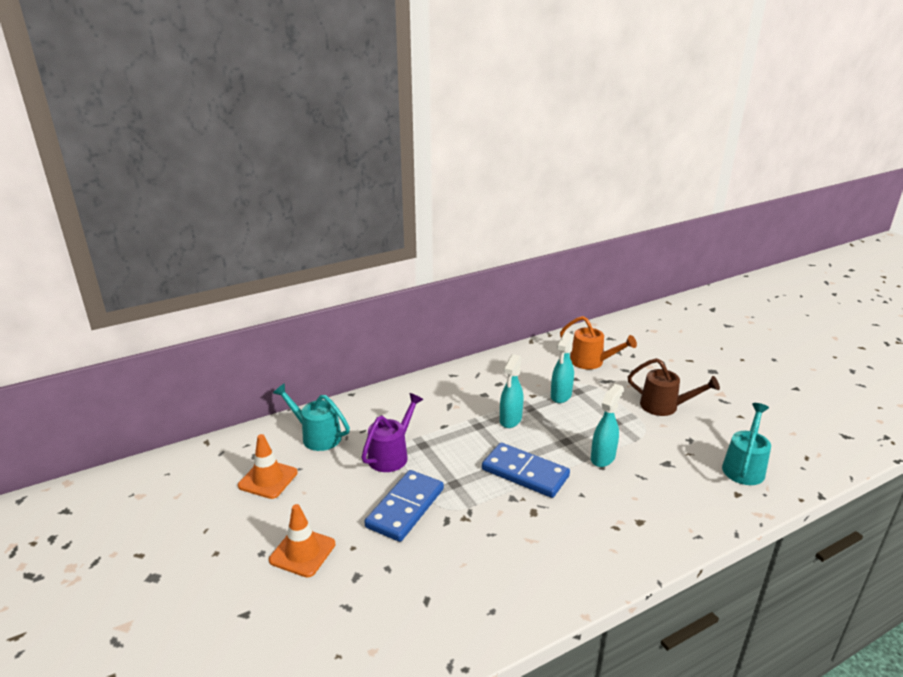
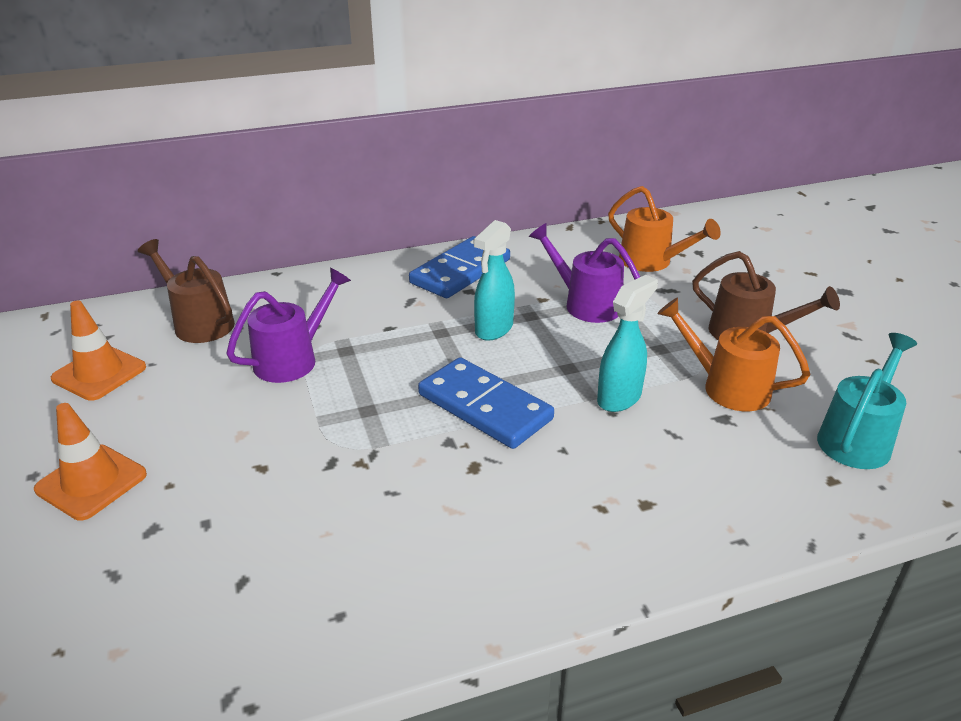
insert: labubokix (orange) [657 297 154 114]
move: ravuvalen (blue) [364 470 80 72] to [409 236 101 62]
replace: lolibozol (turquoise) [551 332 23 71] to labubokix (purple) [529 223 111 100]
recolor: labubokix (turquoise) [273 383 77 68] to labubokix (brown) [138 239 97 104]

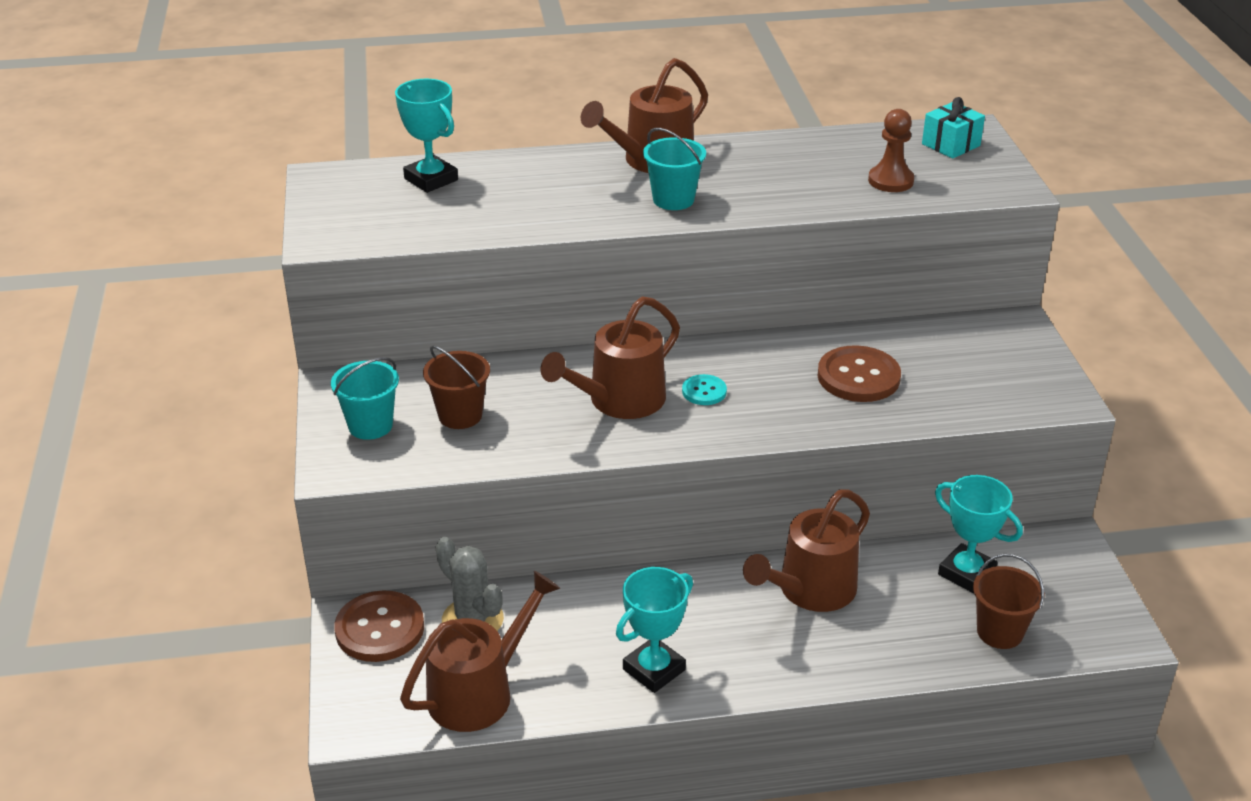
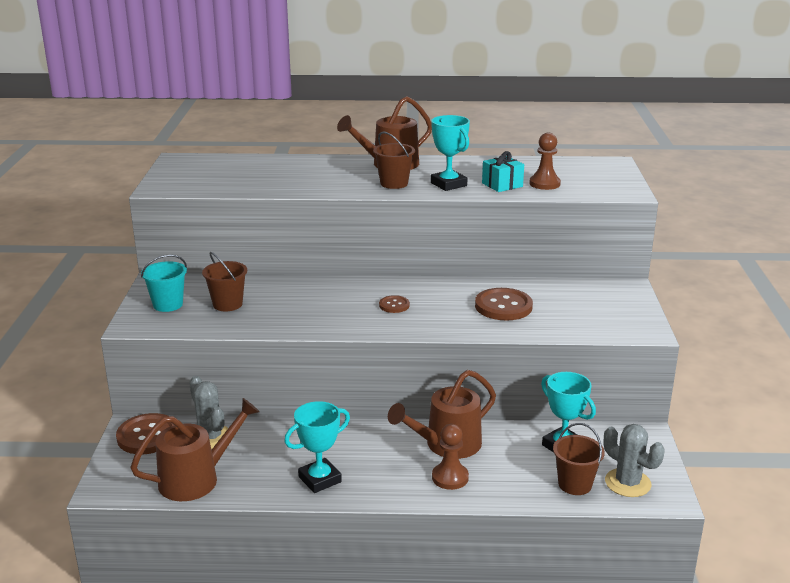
delete: labubokix (brown) [541 296 139 123]
insert: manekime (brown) [432 424 37 66]; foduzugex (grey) [604 424 61 73]
move: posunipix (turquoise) [395 79 63 114] to [431 115 39 76]; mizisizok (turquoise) [922 97 63 62] to [482 151 42 41]
recolor: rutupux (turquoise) [643 128 63 82] to rutupux (brown) [373 131 42 58]; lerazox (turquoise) [682 374 45 31] to lerazox (brown) [379 295 31 18]

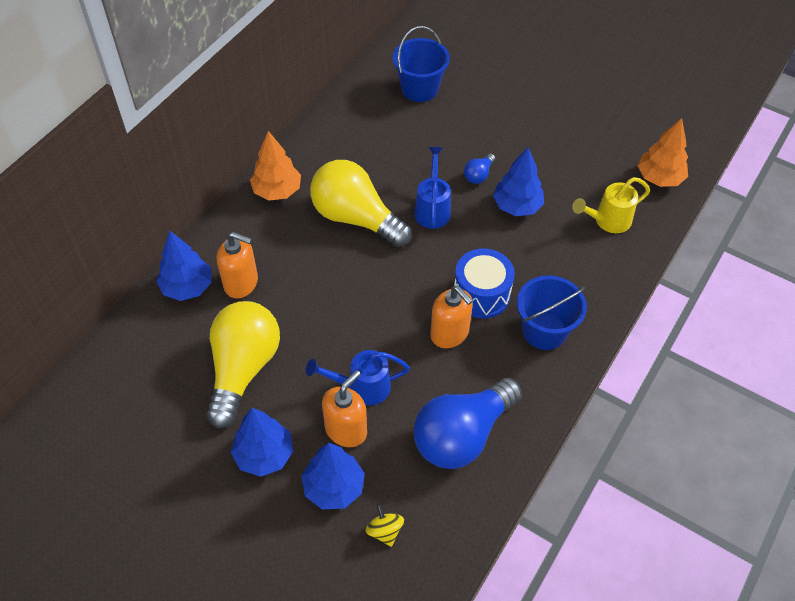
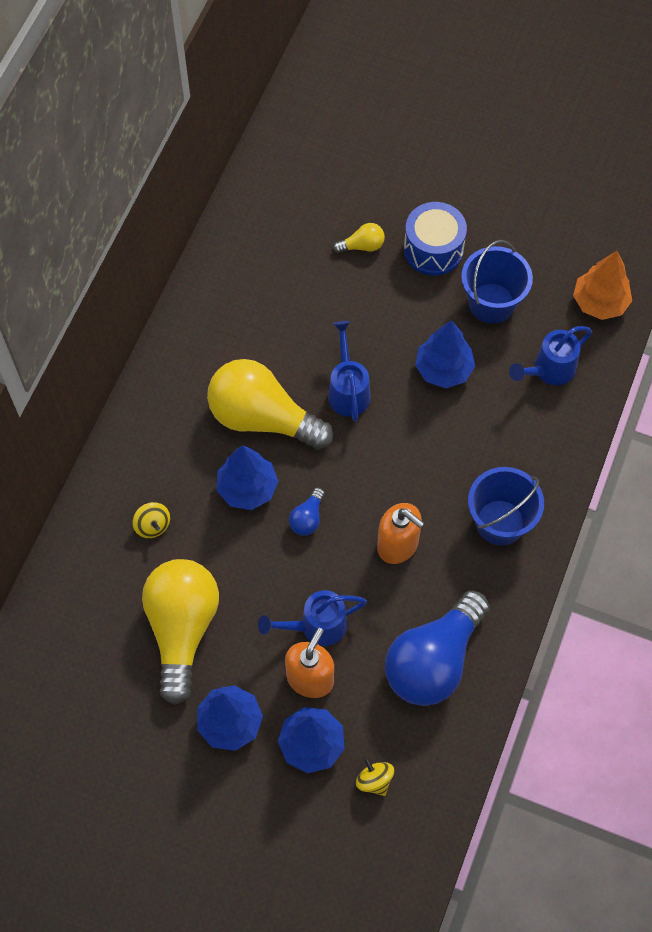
delete: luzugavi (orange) [250 131 51 69]
insert: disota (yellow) [333 223 52 30]
move: rutupux (blue) [393 26 57 76] to [461 240 72 84]; disota (blue) [464 154 32 30] to [289 488 36 48]; luzugavi (blue) [156 231 56 70] to [217 445 62 65]; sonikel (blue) [454 248 61 70] to [404 202 63 74]
replace: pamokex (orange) [217 232 41 67] to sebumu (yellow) [133 502 37 36]
recolor: labubokix (yellow) [572 177 78 56] to labubokix (blue) [509 326 83 59]

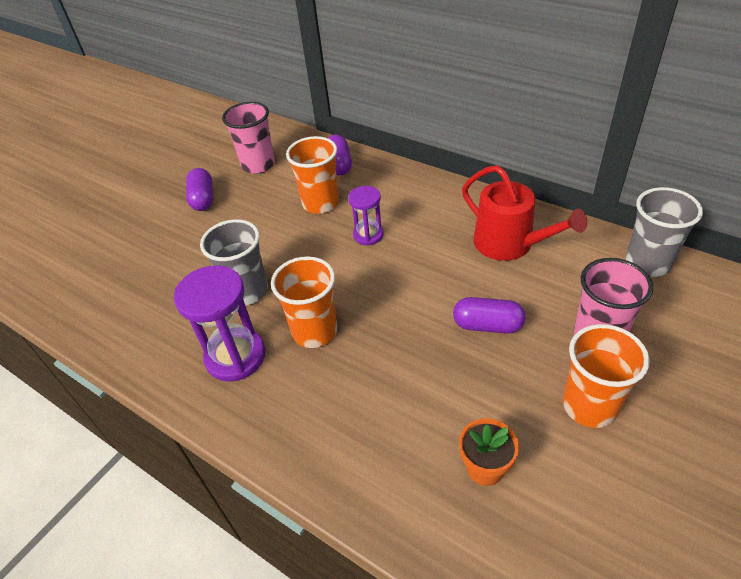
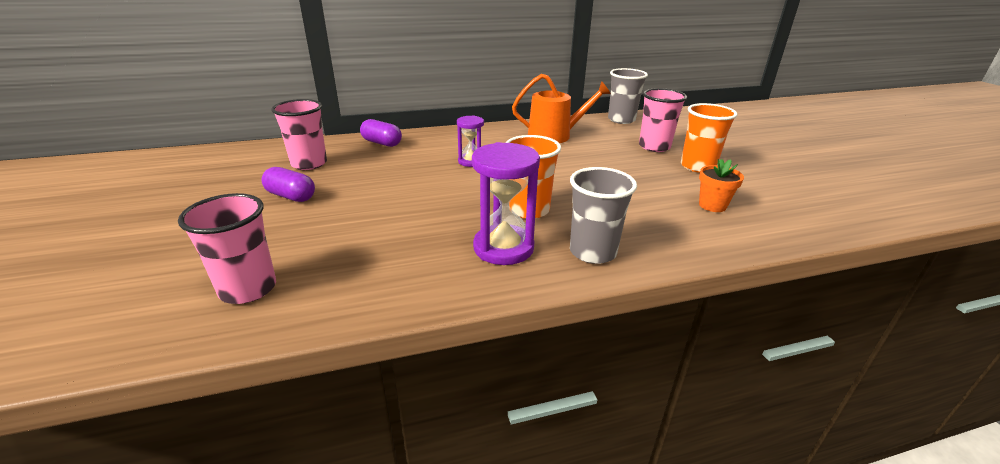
delete: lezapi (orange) [286 136 53 78]; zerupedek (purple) [453 297 73 37]
insert: lezapi (pink) [178 193 98 111]
move: lezapi (grey) [200 219 68 86] to [570 167 67 97]
recolor: labubokix (red) [462 165 125 96] to labubokix (orange) [512 74 99 69]

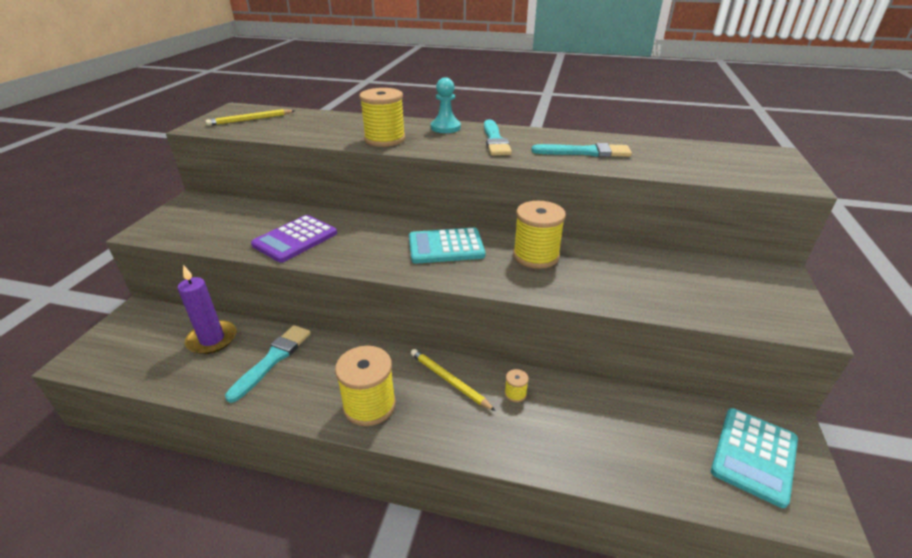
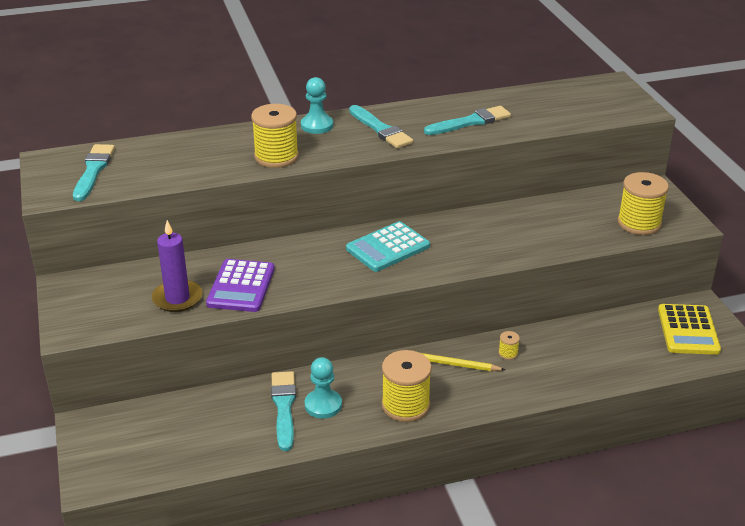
insert: manekime (turquoise) [305 357 37 62]
move: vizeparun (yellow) [513 201 53 68] to [618 172 51 63]; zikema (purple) [178 265 58 89] to [152 220 50 92]
replace: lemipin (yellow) [206 109 89 17] to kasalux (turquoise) [73 144 42 57]
recolor: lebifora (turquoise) [711 408 87 100] to lebifora (yellow) [658 304 63 51]

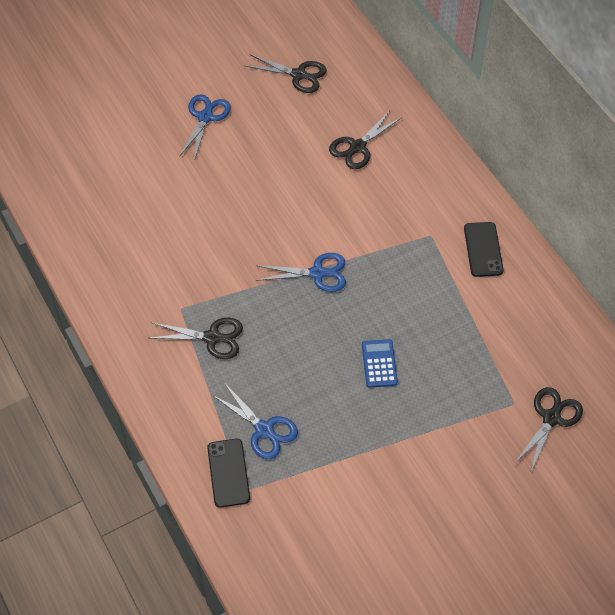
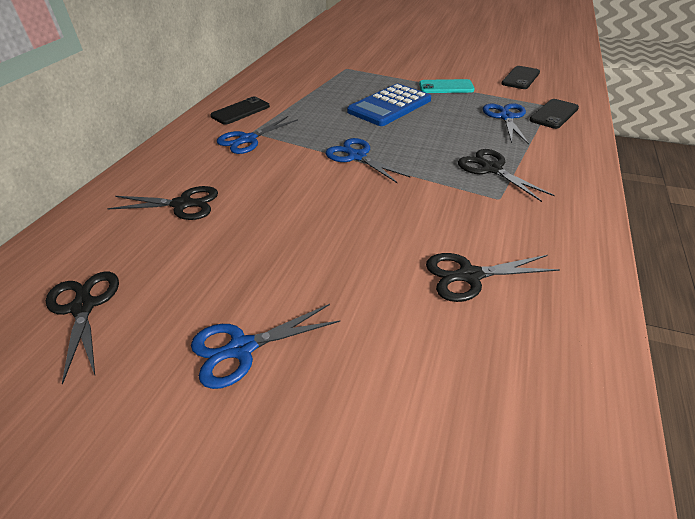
insert: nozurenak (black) [501 66 39 23]; nozurenak (turquoise) [419 79 56 14]; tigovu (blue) [217 116 81 38]
move: tigovu (black) [514 387 69 84] to [426 253 134 49]
resize: lebifora (blue) [362 339 36 49] = [347 84 84 42] x1.83

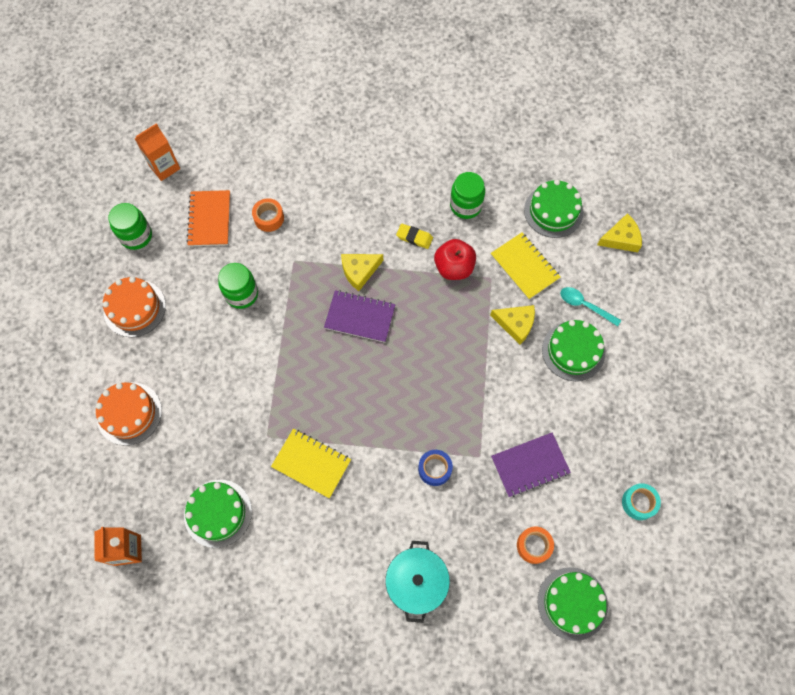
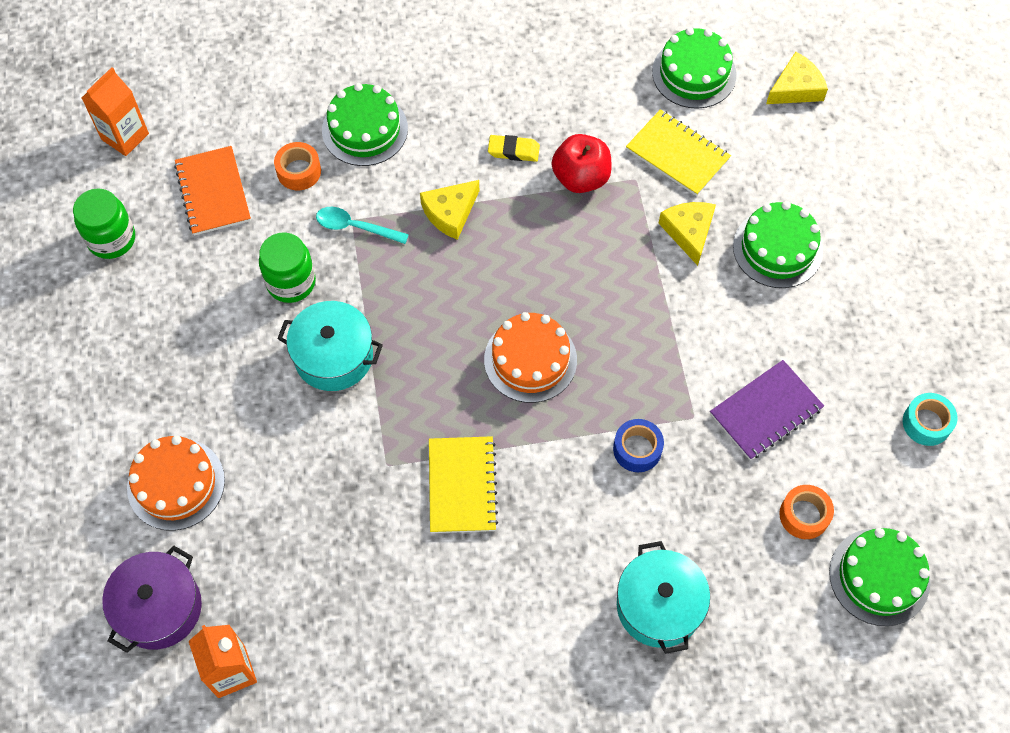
delete: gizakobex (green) [450 172 35 47]; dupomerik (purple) [324 290 72 53]
insert: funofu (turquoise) [277 301 106 90]; funofu (purple) [102 546 100 107]
move: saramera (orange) [102 277 64 60] to [484 312 93 91]; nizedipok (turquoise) [560 287 61 39] to [316 207 93 37]; saramera (green) [184 480 68 68] to [322 83 86 83]
rotate: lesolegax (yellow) [490 305 45 40] = [659 202 57 64] 105 degrees counterclockwise; dupomerik (yellow) [271 429 80 69] = [429 436 69 97] 75 degrees clockwise

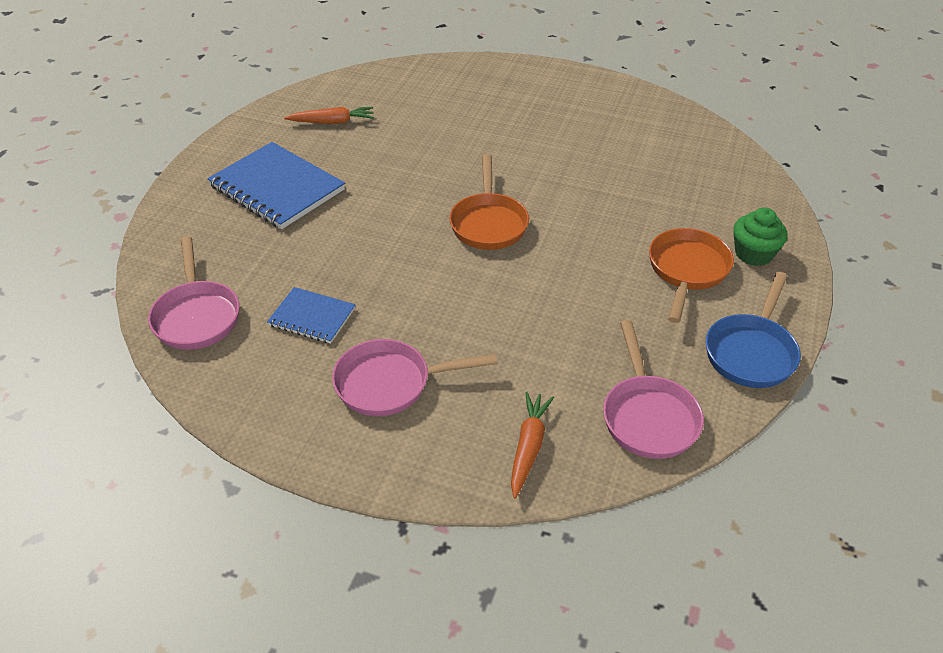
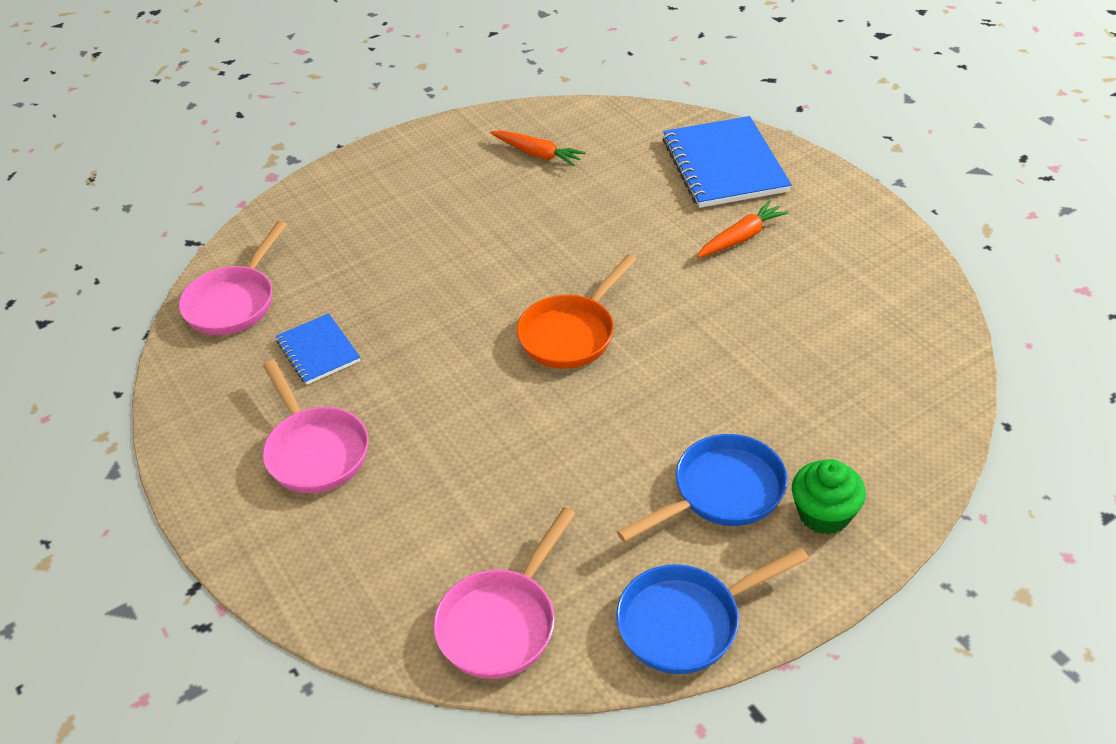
move: dupomerik (blue) [207 142 138 87] to [663 116 129 92]; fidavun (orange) [511 392 43 107] to [697 201 92 57]
recolor: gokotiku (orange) [649 228 85 95] to gokotiku (blue) [617 434 171 108]
rotate: gokotiku (pink) [332 339 165 77] = [263 360 106 133] 150 degrees counterclockwise

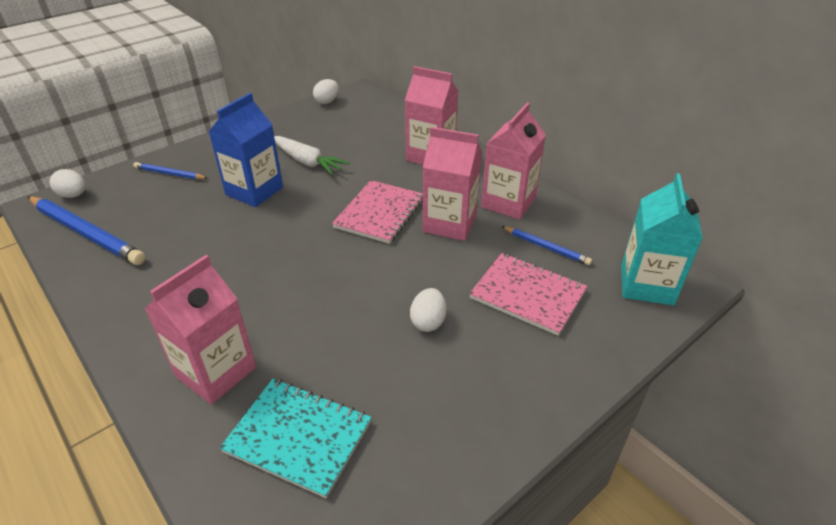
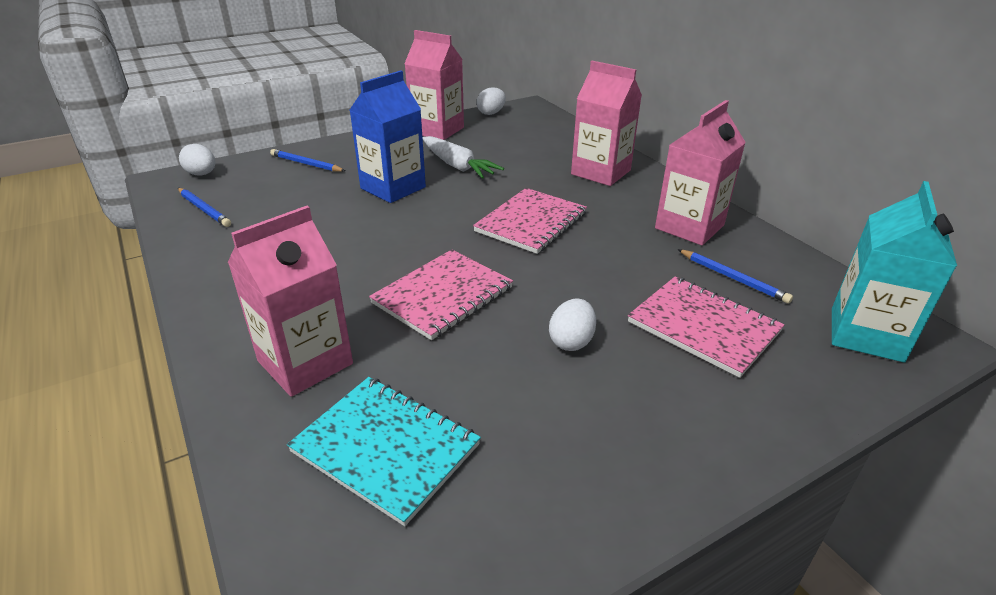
insert: dupomerik (pink) [369 250 144 90]
move: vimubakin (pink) [423 127 59 114] to [404 30 60 110]
resize: lemipin (blue) [28 196 118 69] = [178 188 53 39] x0.52

